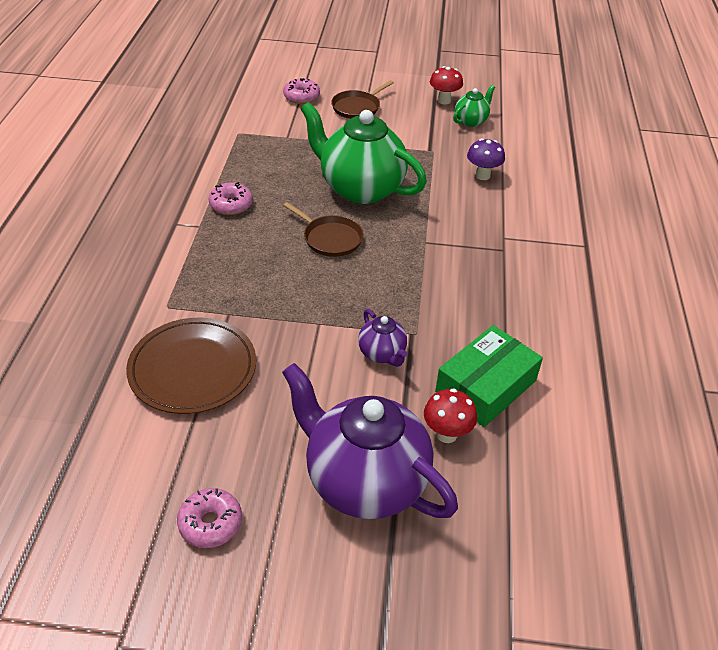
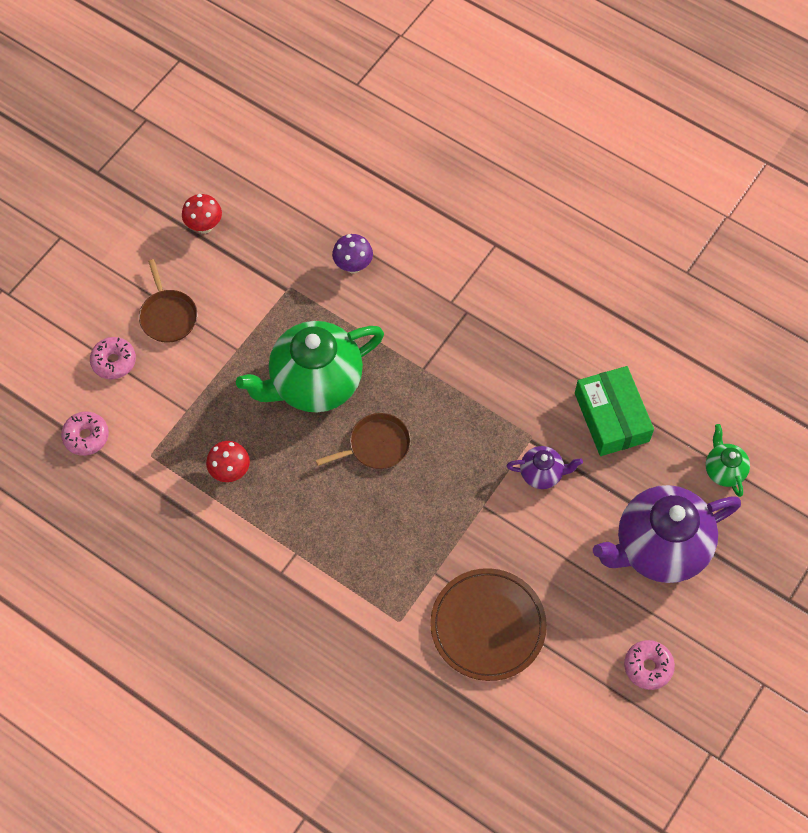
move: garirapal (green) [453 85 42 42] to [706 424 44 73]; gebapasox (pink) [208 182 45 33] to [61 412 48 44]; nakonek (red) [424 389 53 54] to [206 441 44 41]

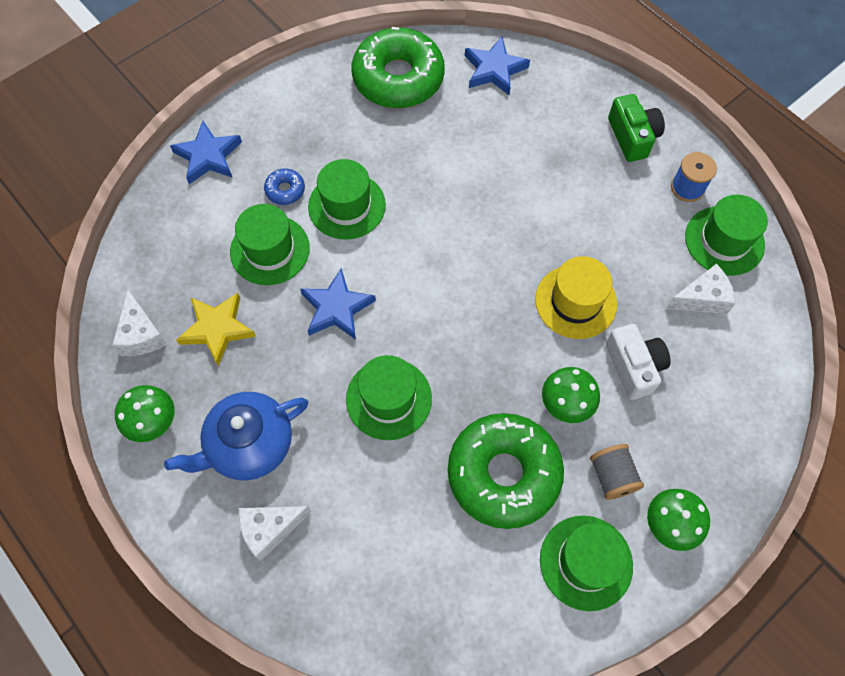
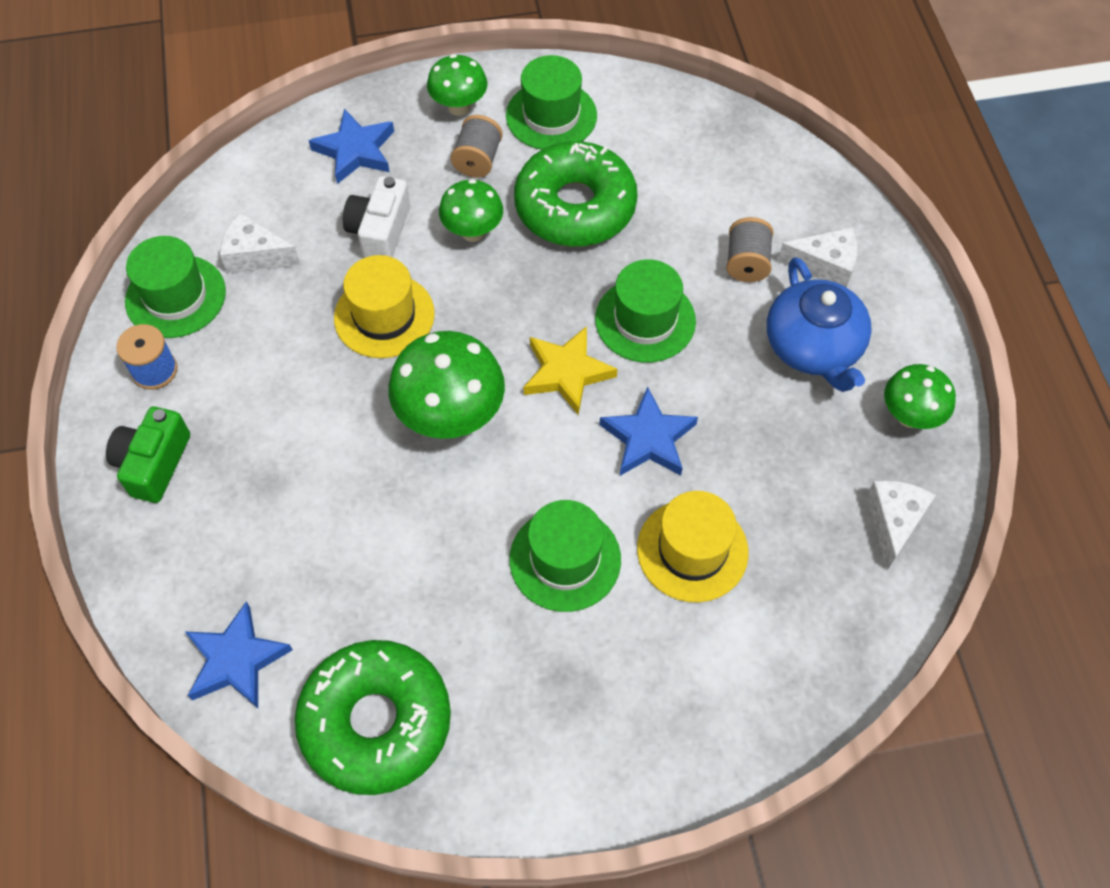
delete: gebapasox (blue) [264 169 41 36]
insert: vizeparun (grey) [726 217 47 65]; nakonek (green) [388 331 117 108]
move: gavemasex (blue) [170 121 72 63] to [309 109 85 75]; gavemasex (yellow) [176 293 80 73] to [524 326 93 89]
recolor: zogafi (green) [230 204 80 81] to zogafi (yellow) [637 491 112 111]
rotate: garirapal (blue) [164 392 144 89] = [767 257 105 135] 75 degrees clockwise

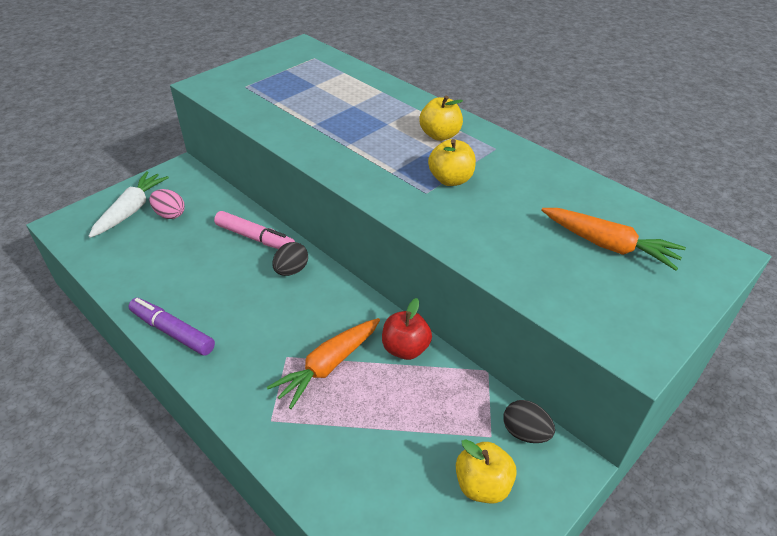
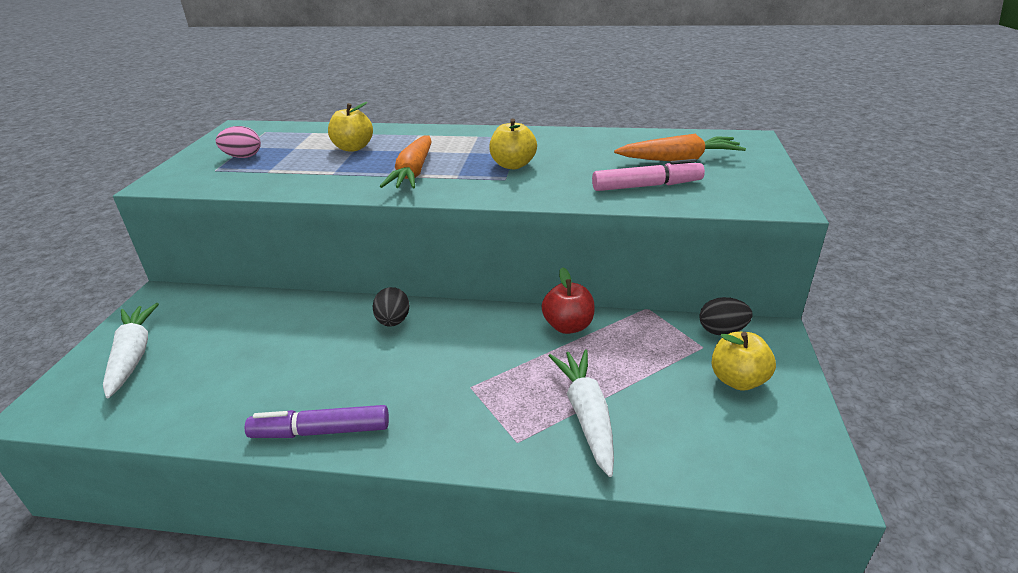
insert: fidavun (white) [549 349 65 128]
move: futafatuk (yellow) [419 96 44 45] to [328 102 45 50]; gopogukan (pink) [149 189 36 30] to [216 126 45 32]; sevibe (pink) [214 211 81 38] to [592 159 113 32]; fidavun (orange) [267 318 113 91] to [380 135 52 53]

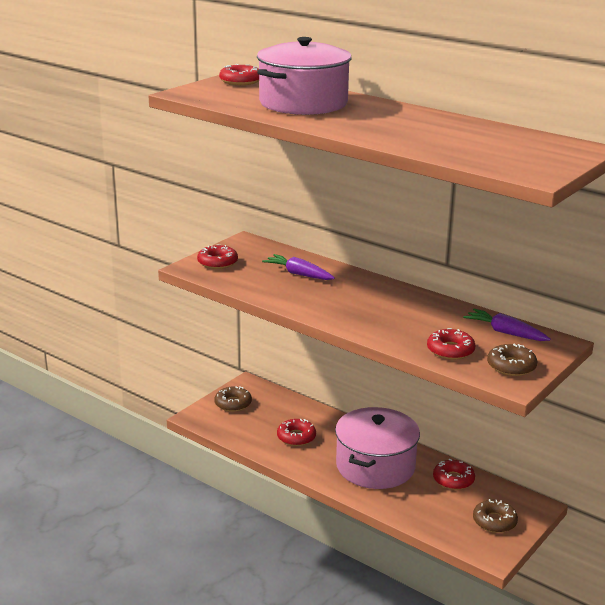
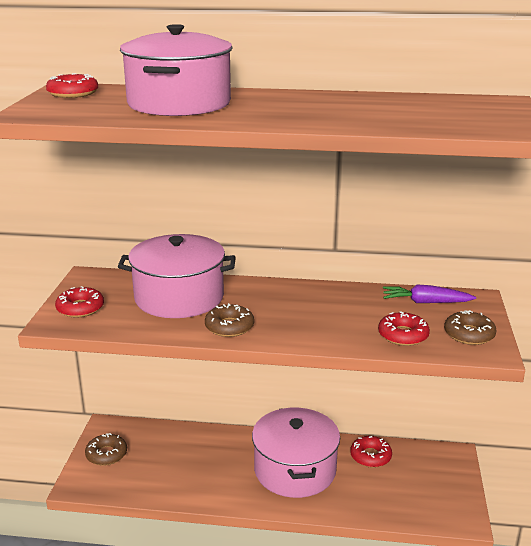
delete: gebapasox (red) [277 419 39 27]
move: gebapasox (brown) [473 499 45 34] to [205 303 49 34]
replace: fidavun (purple) [262 254 73 26] to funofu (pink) [118 234 118 84]

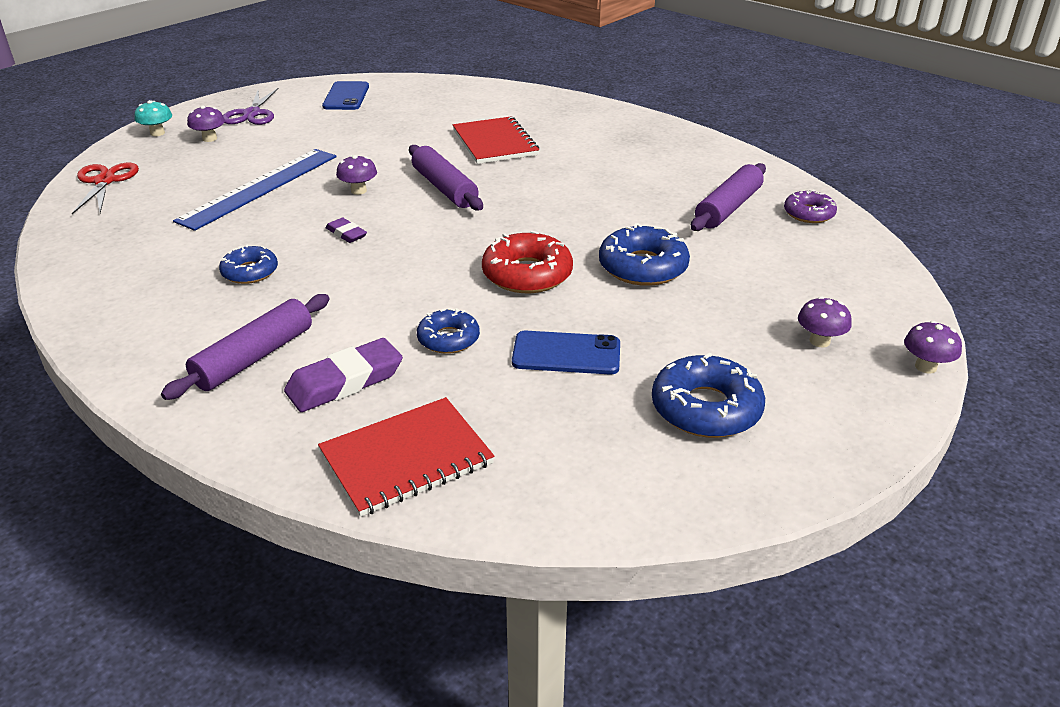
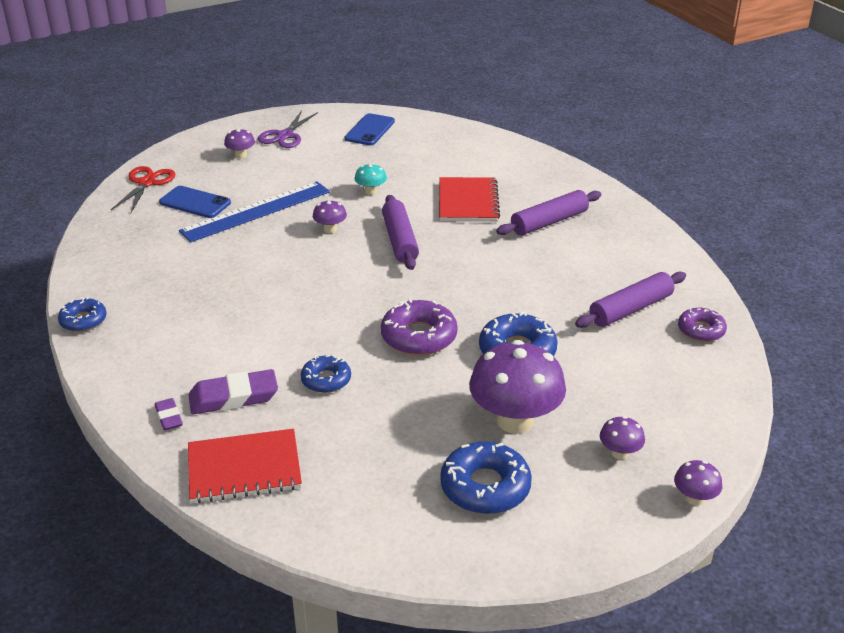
insert: nakonek (purple) [469 340 97 94]
move: nakonek (turquoise) [134 100 38 36] to [354 163 33 32]; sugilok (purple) [326 218 41 25] to [155 398 28 32]; gebapasox (blue) [219 244 59 40] to [58 297 49 35]; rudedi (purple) [161 294 169 106] to [496 190 105 45]; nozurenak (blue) [512 331 108 44] to [159 186 72 32]
recolor: gebapasox (red) [482 231 91 62] to gebapasox (purple) [381 298 77 58]

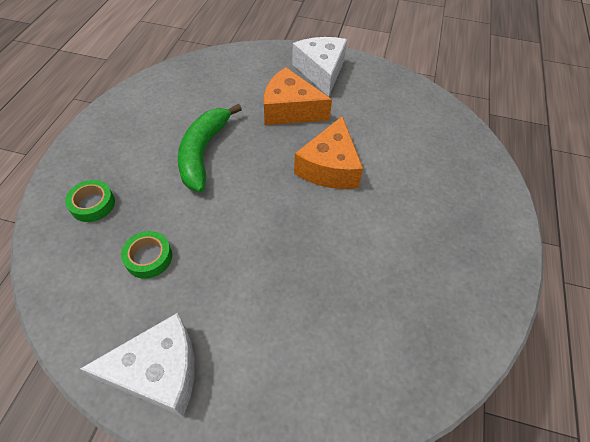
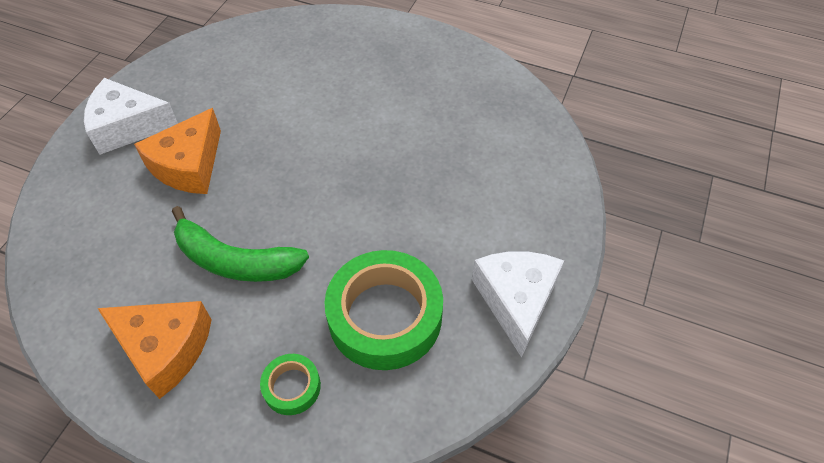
move: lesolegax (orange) [294 116 69 73] to [97 301 115 98]
resize: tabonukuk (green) [121 231 51 48] = [324 250 119 120] x2.12

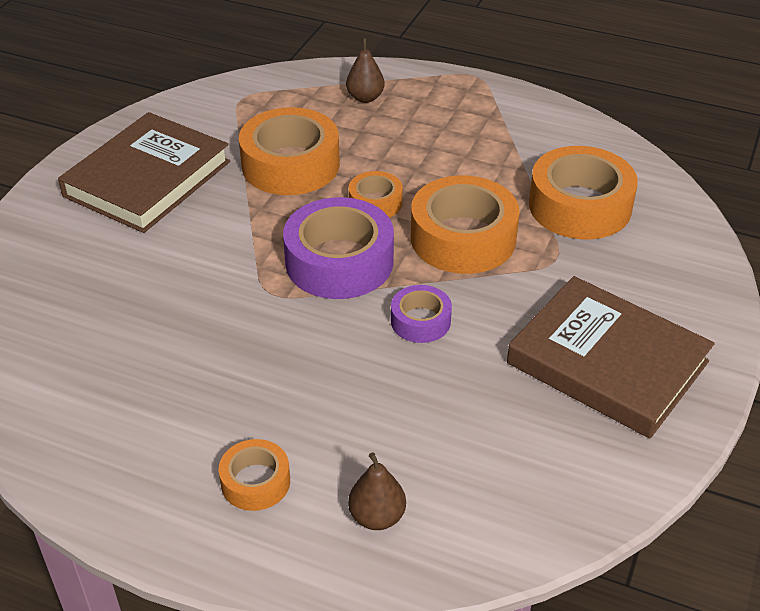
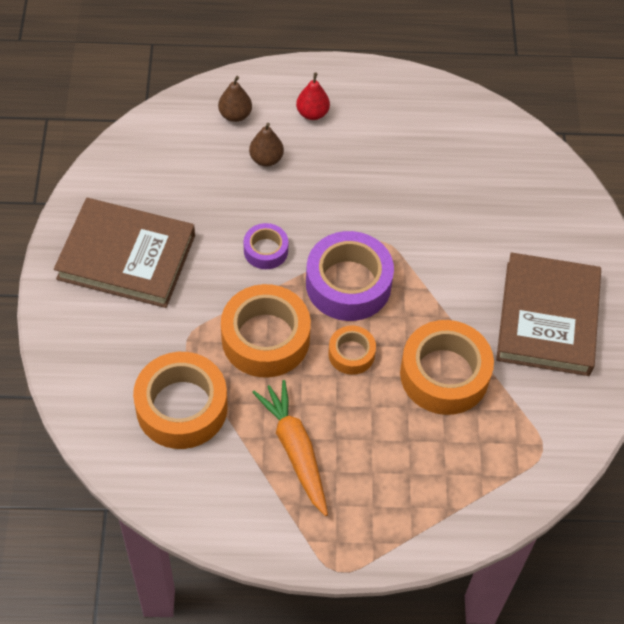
insert: fidavun (orange) [252 380 76 136]
move: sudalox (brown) [346 38 39 65] to [249 123 35 43]
replace: tabonukuk (orange) [219 439 71 72] to sudalox (red) [296 72 34 48]

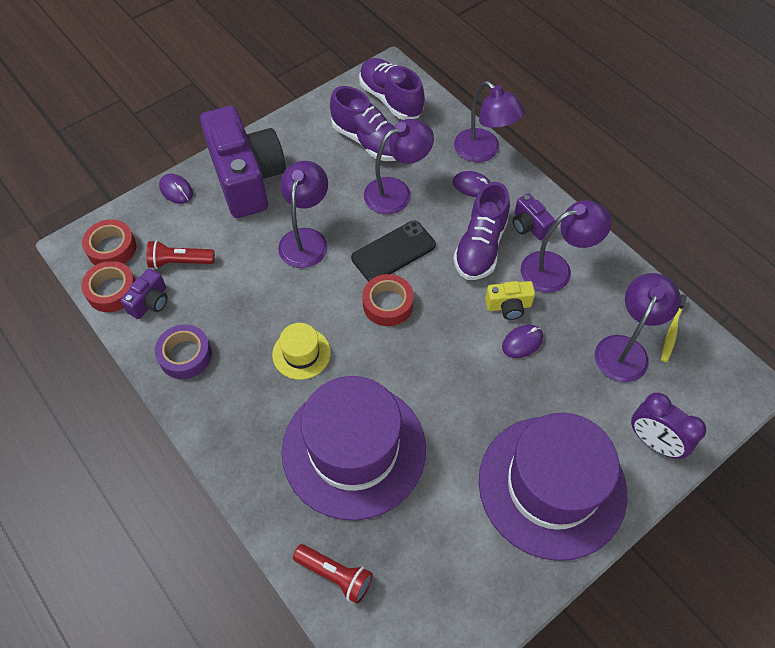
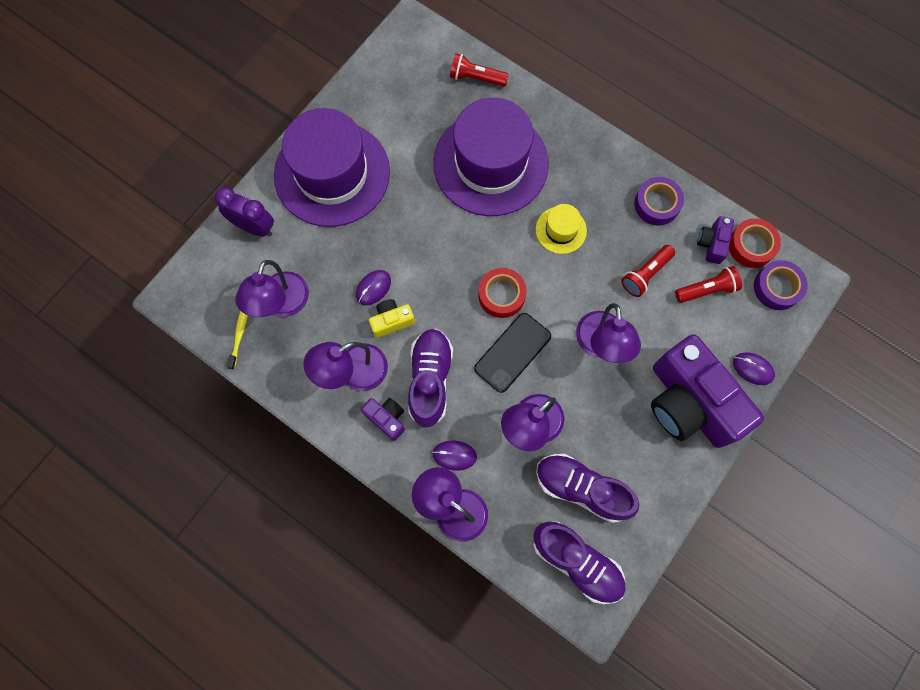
insert: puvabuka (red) [621 245 54 52]
recolor: tabonukuk (red) [82 220 54 45] to tabonukuk (purple) [754 260 54 50]

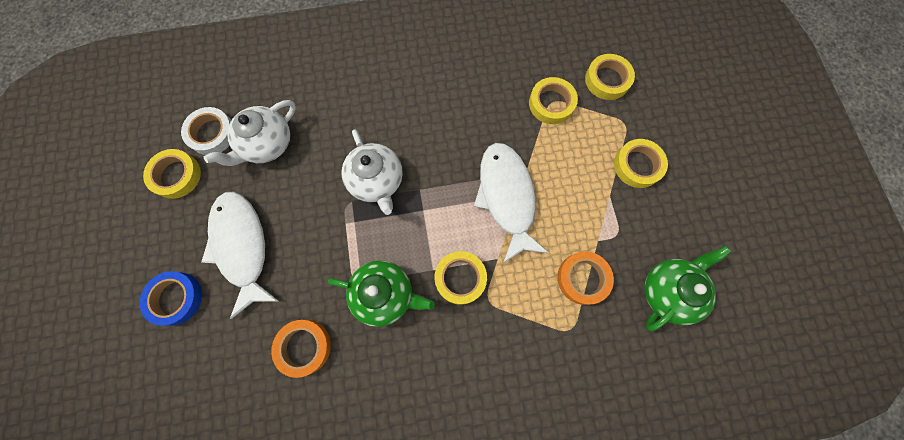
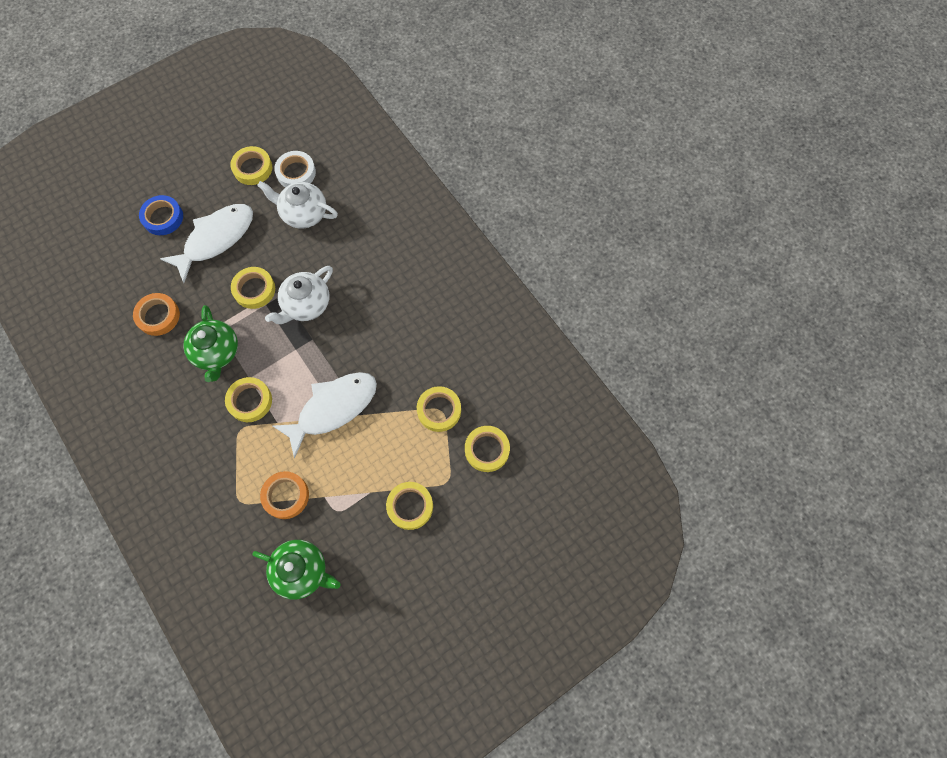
insert: tabonukuk (yellow) [231 267 44 42]

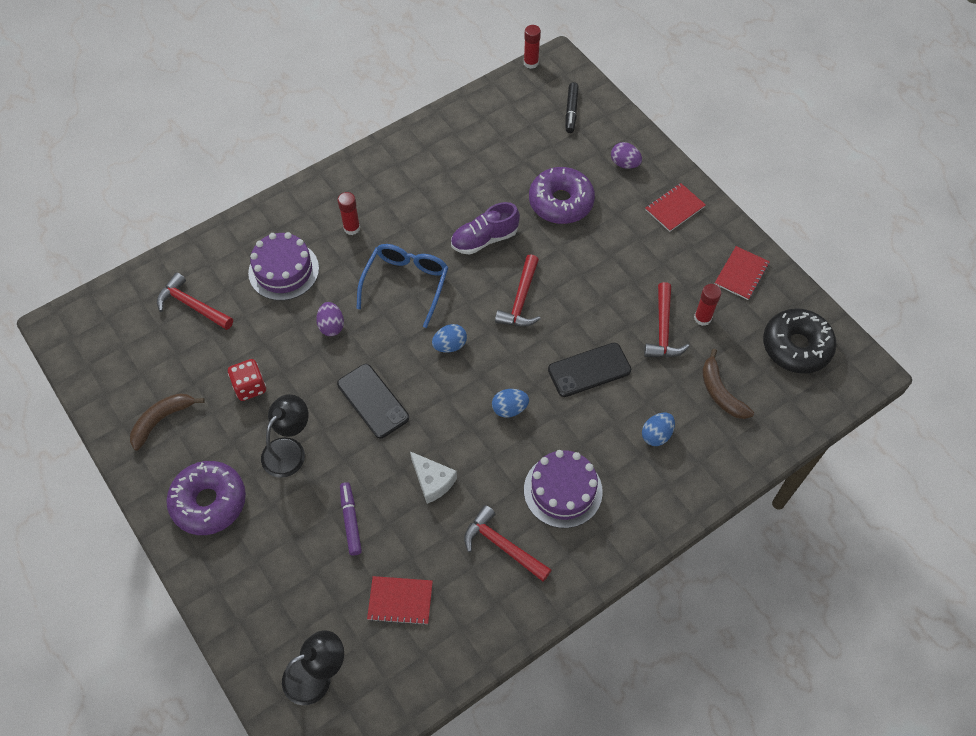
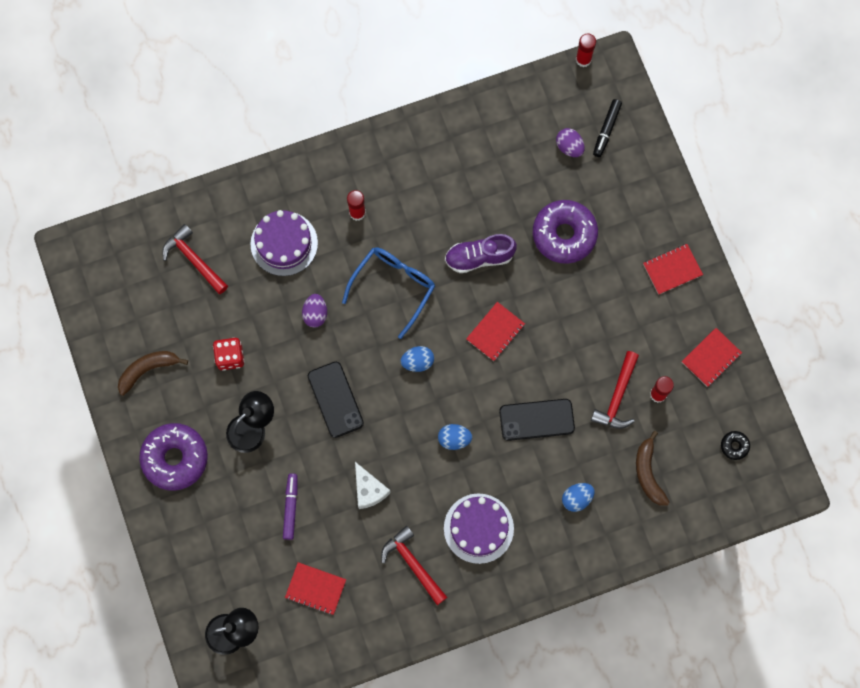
move: gopogukan (purple) [611 142 31 27] to [556 128 29 29]
replace: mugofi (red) [495 254 46 73] to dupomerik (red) [466 302 59 59]
resize: gebapasox (black) [763 308 73 66] = [721 431 29 29] x0.43

